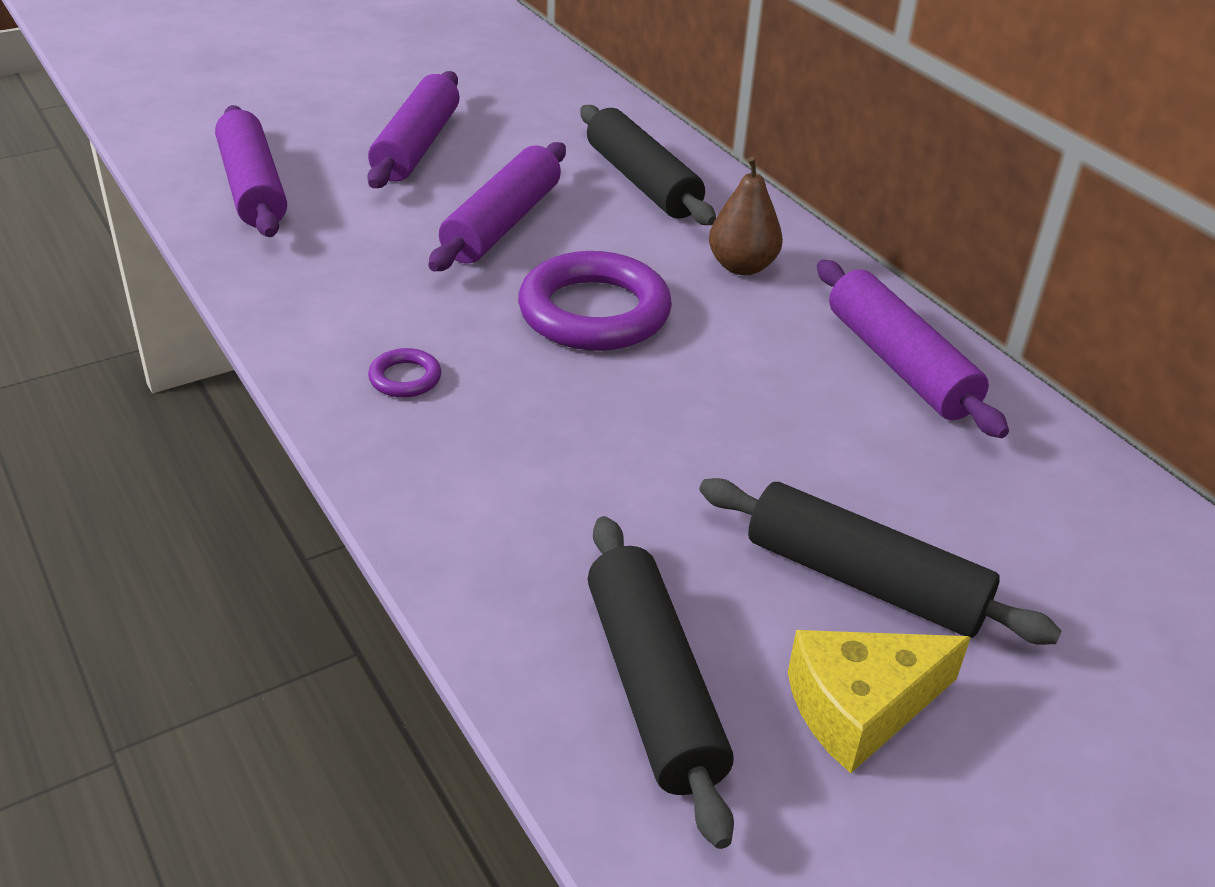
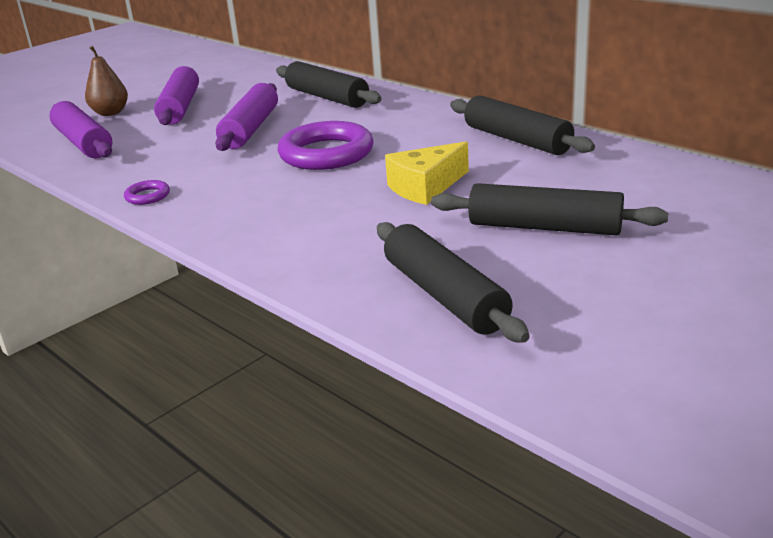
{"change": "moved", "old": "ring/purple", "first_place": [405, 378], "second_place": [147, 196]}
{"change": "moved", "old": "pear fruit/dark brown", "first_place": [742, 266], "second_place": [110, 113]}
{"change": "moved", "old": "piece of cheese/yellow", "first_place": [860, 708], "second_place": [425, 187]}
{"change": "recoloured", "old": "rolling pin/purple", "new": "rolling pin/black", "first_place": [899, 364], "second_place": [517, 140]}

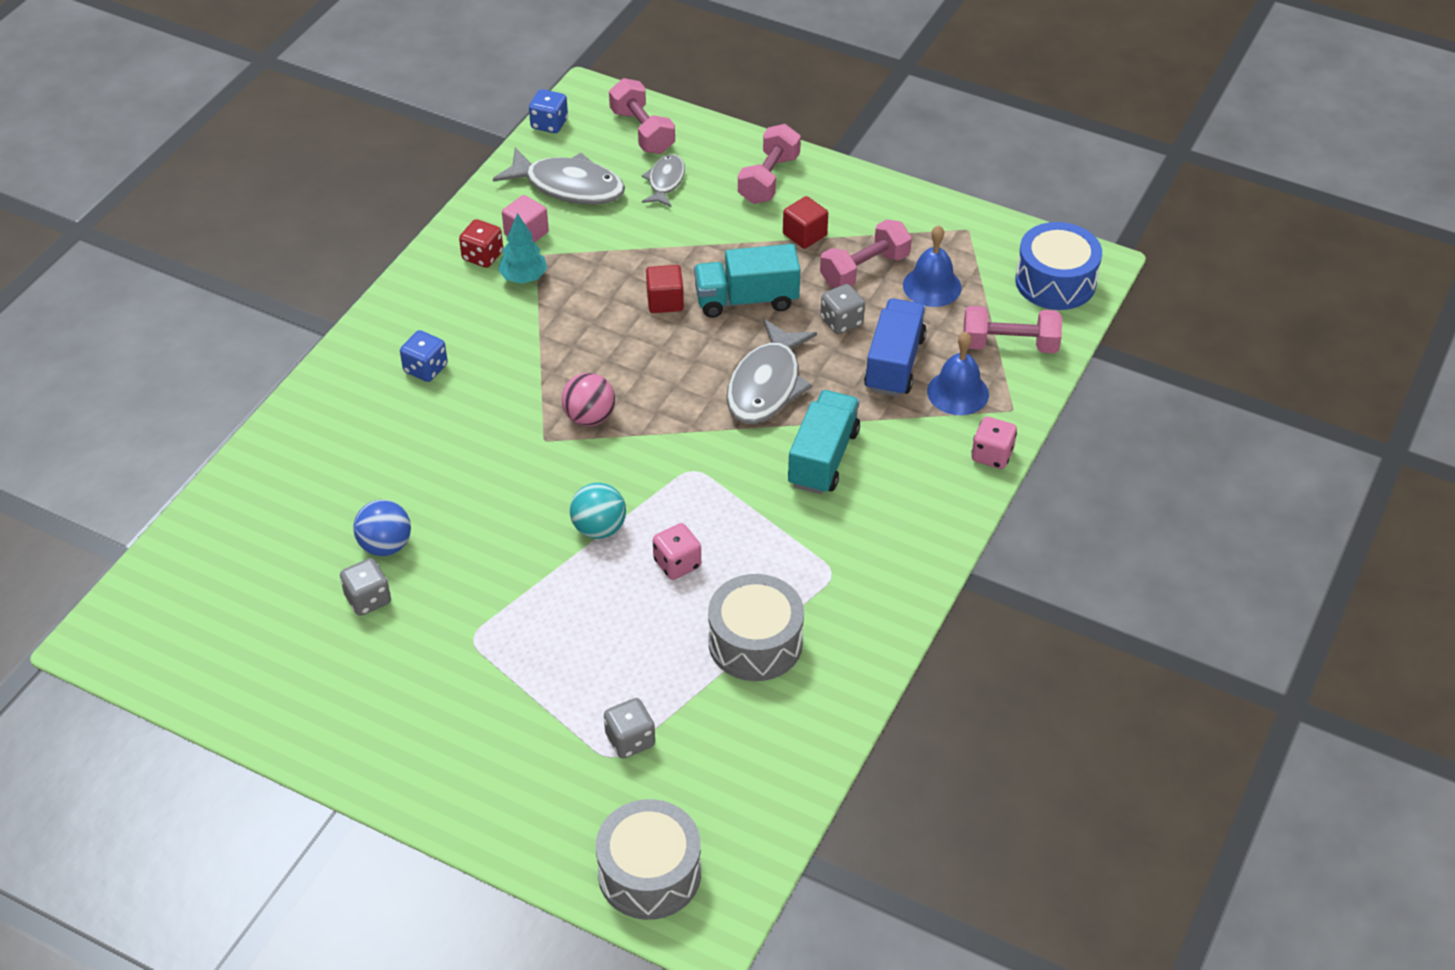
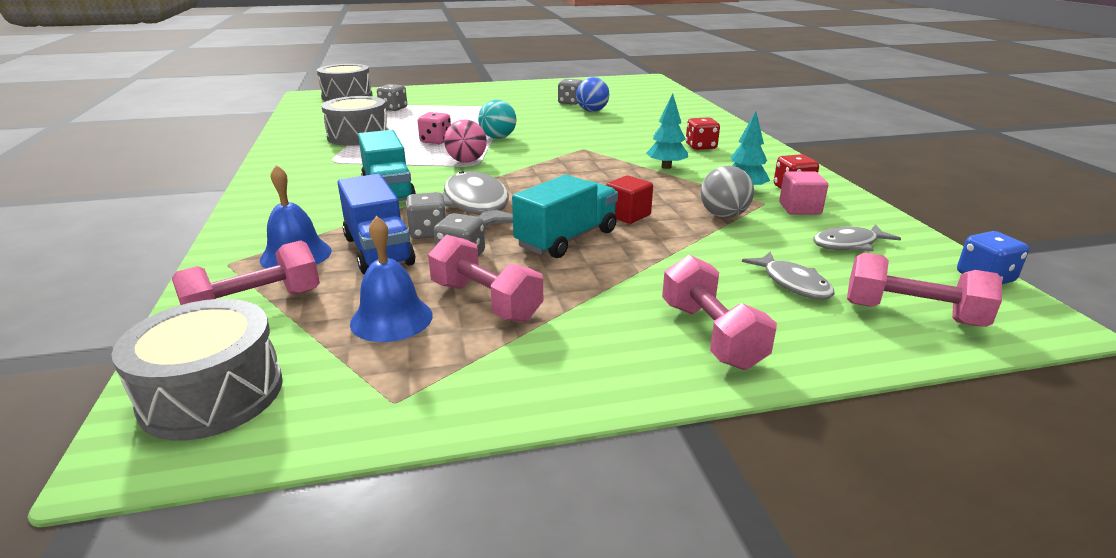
{"change": "recoloured", "old": "dice/cobalt", "new": "dice/crimson", "first_place": [425, 369], "second_place": [700, 147]}
{"change": "resized", "old": "fish figure/grey", "first_place": [568, 186], "second_place": [849, 244], "factor": 0.58}
{"change": "moved", "old": "play ball/pink", "first_place": [589, 417], "second_place": [466, 161]}
{"change": "removed", "old": "solid cube/crimson", "first_place": [804, 235]}
{"change": "turned", "old": "free weight/pink", "first_place": [864, 270], "second_place": [485, 301], "degrees": -60}
{"change": "removed", "old": "dice/pink", "first_place": [992, 455]}
{"change": "recoloured", "old": "drum/cobalt", "new": "drum/grey", "first_place": [1055, 282], "second_place": [212, 394]}
{"change": "added", "new": "dice/grey", "second_place": [428, 232]}
{"change": "added", "new": "fir tree/teal", "second_place": [666, 167]}
{"change": "added", "new": "play ball/grey", "second_place": [723, 215]}

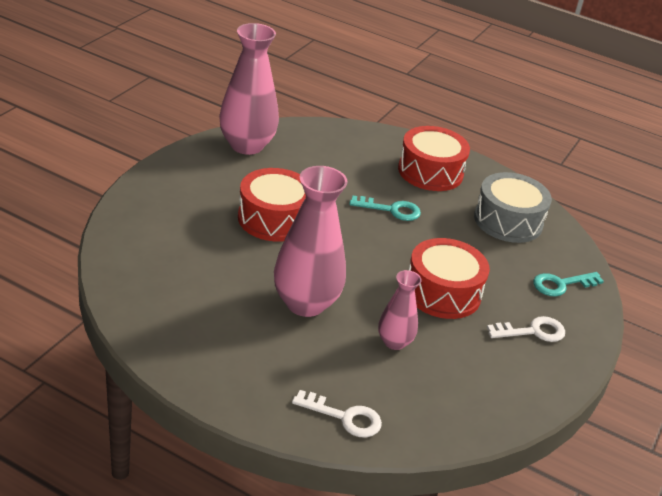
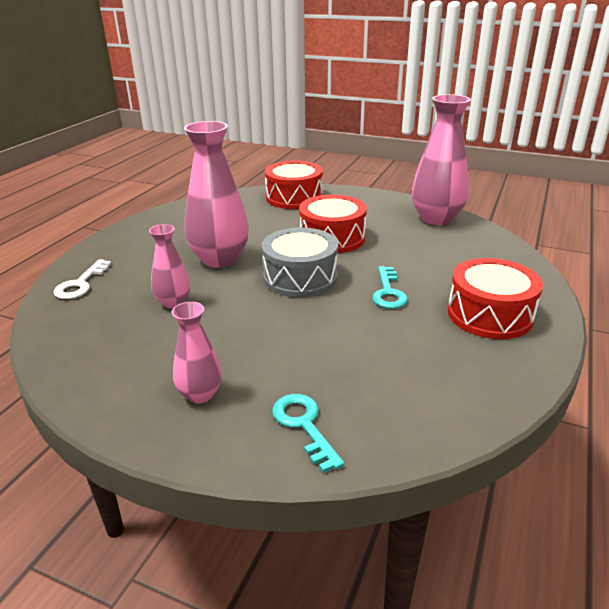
{"change": "moved", "old": "drum/crimson", "first_place": [442, 292], "second_place": [294, 198]}
{"change": "moved", "old": "drum/grey", "first_place": [508, 221], "second_place": [300, 277]}
{"change": "replaced", "old": "key/snow-white", "new": "flower vase/pink", "first_place": [532, 331], "second_place": [200, 394]}

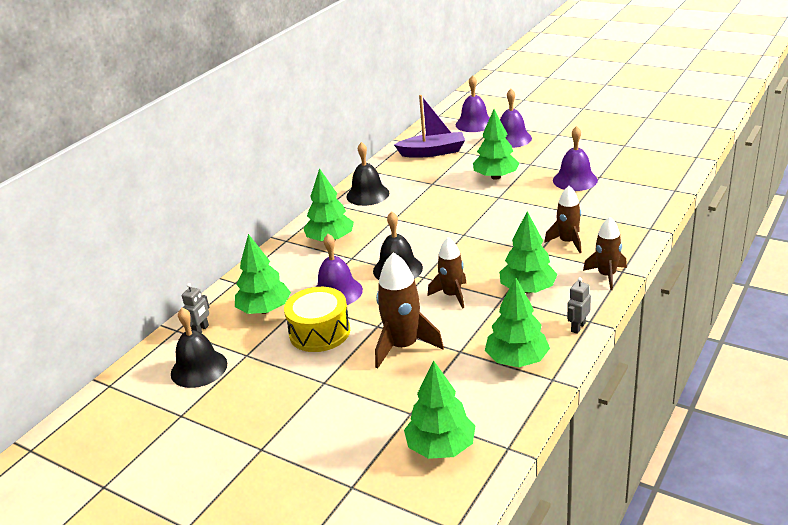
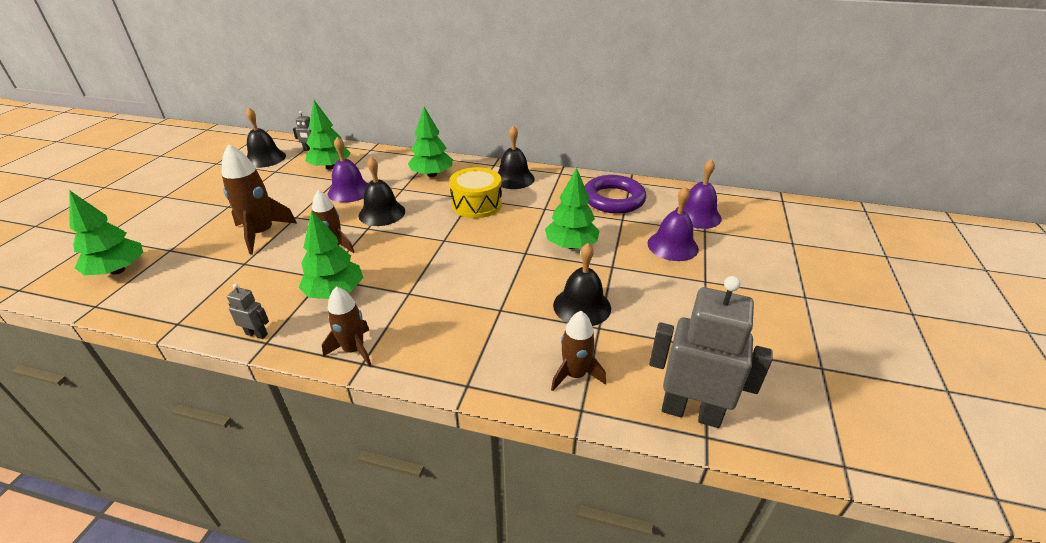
{"change": "moved", "old": "drum/yellow", "first_place": [319, 332], "second_place": [476, 204]}
{"change": "replaced", "old": "sailboat/purple", "new": "ring/purple", "first_place": [432, 152], "second_place": [613, 199]}
{"change": "removed", "old": "fir tree/leaf-green", "first_place": [517, 360]}
{"change": "moved", "old": "spaceship/dark brown", "first_place": [567, 242], "second_place": [575, 374]}
{"change": "recoloured", "old": "school bell/purple", "new": "school bell/black", "first_place": [575, 180], "second_place": [582, 306]}
{"change": "added", "new": "robot/grey", "second_place": [691, 412]}

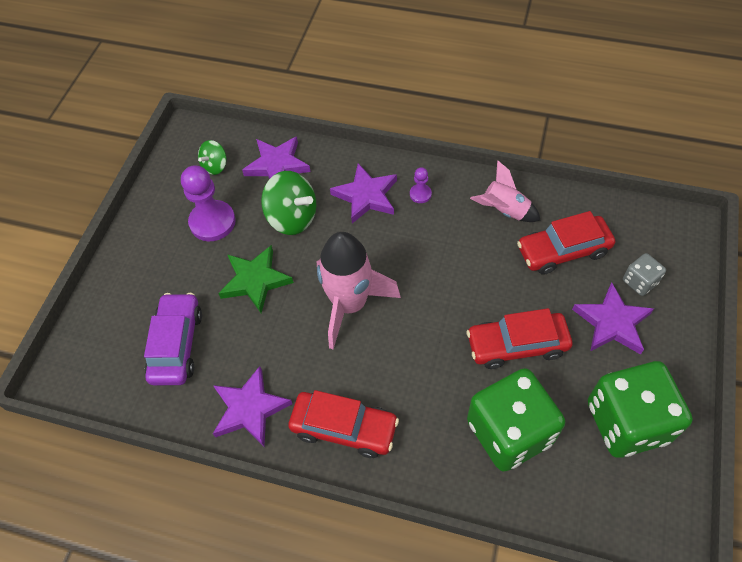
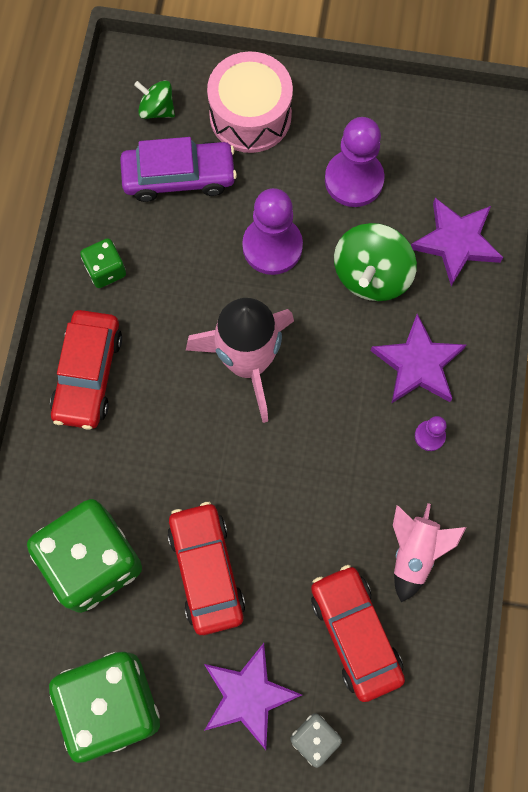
{"change": "moved", "old": "spinning top/leaf-green", "first_place": [215, 166], "second_place": [157, 109]}
{"change": "replaced", "old": "star/purple", "new": "dice/leaf-green", "first_place": [250, 409], "second_place": [106, 270]}
{"change": "replaced", "old": "star/leaf-green", "new": "chess pawn/purple", "first_place": [255, 280], "second_place": [272, 246]}
{"change": "added", "new": "drum/pink", "second_place": [250, 116]}

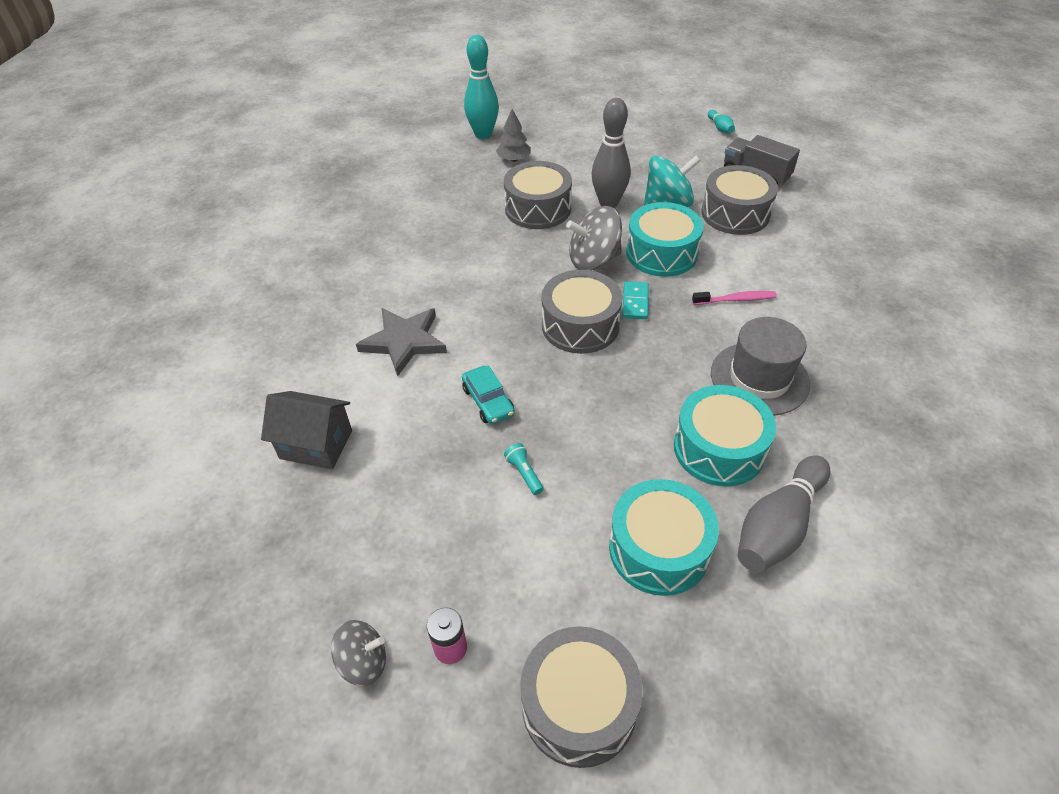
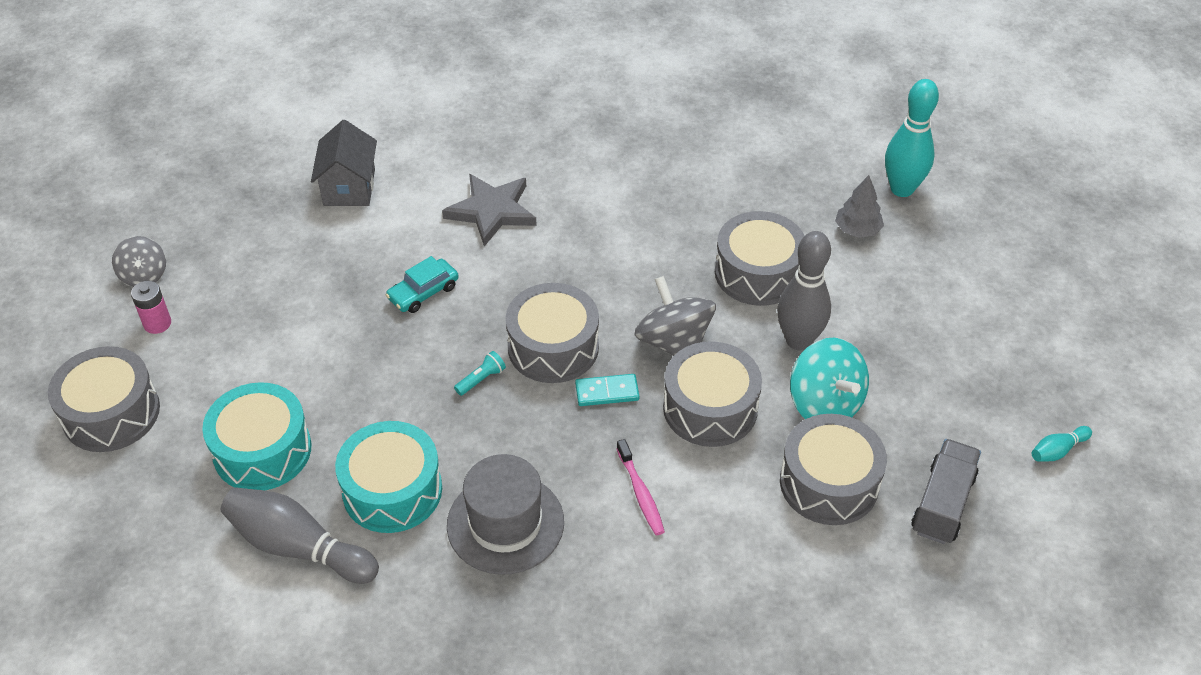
{"change": "moved", "old": "pocket torch/teal", "first_place": [524, 473], "second_place": [481, 379]}
{"change": "recoloured", "old": "drum/teal", "new": "drum/grey", "first_place": [661, 253], "second_place": [710, 408]}

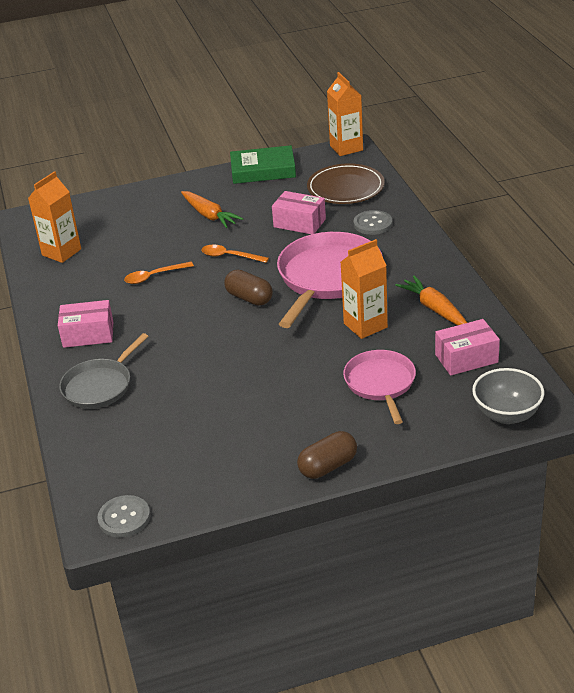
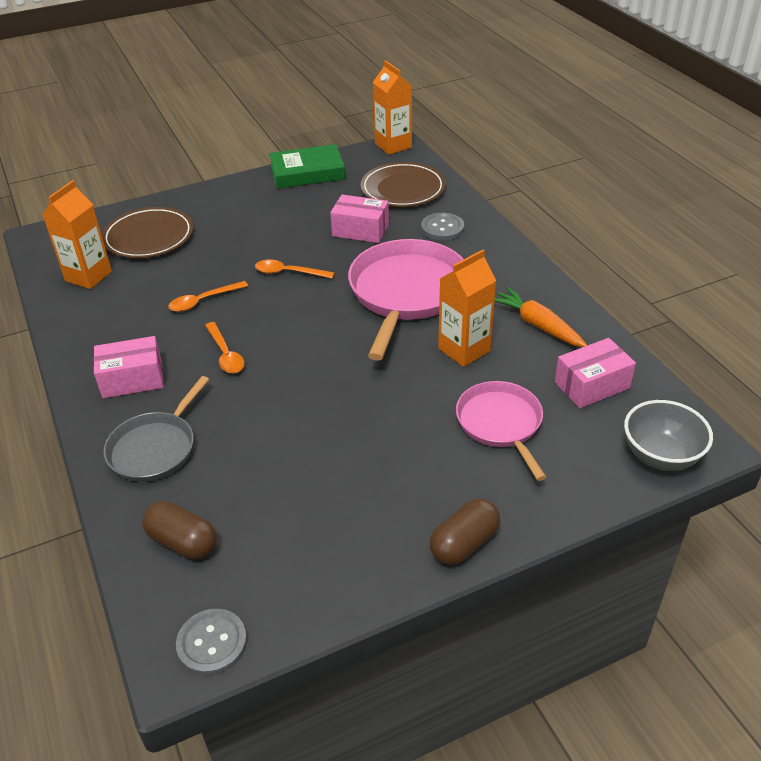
{"change": "removed", "old": "toy carrot/orange-coloured", "first_place": [209, 215]}
{"change": "moved", "old": "capsule/dark brown", "first_place": [249, 298], "second_place": [183, 542]}
{"change": "added", "new": "flat dish/dark brown", "second_place": [149, 237]}
{"change": "added", "new": "tablespoon/orange-coloured", "second_place": [225, 354]}

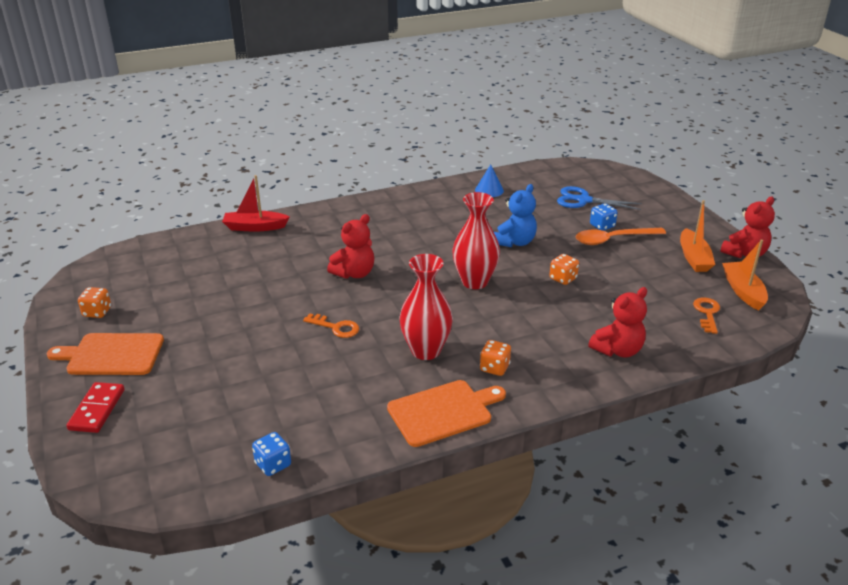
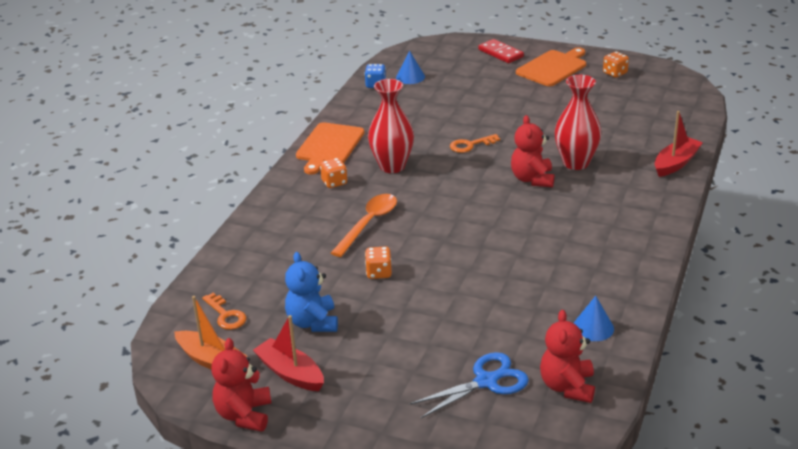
{"change": "moved", "old": "flower vase/crimson", "first_place": [474, 282], "second_place": [576, 163]}
{"change": "moved", "old": "teddy bear/cobalt", "first_place": [515, 242], "second_place": [313, 322]}
{"change": "moved", "old": "tablespoon/orange-coloured", "first_place": [613, 239], "second_place": [368, 224]}
{"change": "moved", "old": "teddy bear/crimson", "first_place": [617, 350], "second_place": [567, 386]}
{"change": "removed", "old": "dice/cobalt", "first_place": [602, 226]}
{"change": "recoloured", "old": "sailboat/orange-coloured", "new": "sailboat/crimson", "first_place": [694, 258], "second_place": [290, 373]}
{"change": "added", "new": "cone/cobalt", "second_place": [410, 77]}

